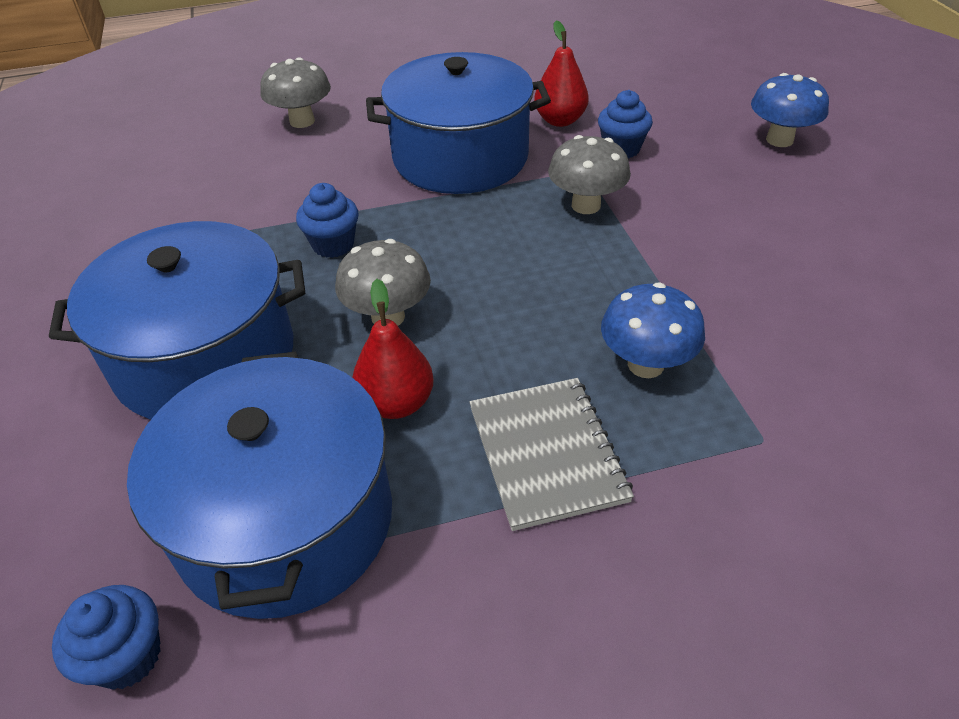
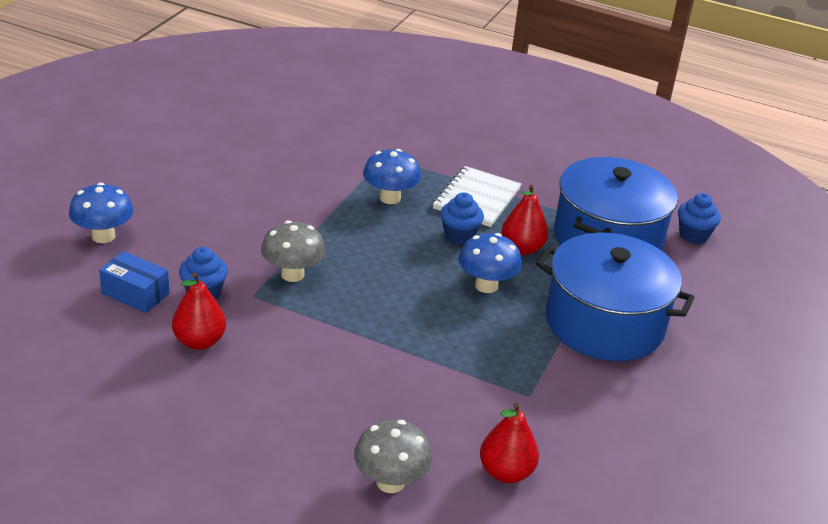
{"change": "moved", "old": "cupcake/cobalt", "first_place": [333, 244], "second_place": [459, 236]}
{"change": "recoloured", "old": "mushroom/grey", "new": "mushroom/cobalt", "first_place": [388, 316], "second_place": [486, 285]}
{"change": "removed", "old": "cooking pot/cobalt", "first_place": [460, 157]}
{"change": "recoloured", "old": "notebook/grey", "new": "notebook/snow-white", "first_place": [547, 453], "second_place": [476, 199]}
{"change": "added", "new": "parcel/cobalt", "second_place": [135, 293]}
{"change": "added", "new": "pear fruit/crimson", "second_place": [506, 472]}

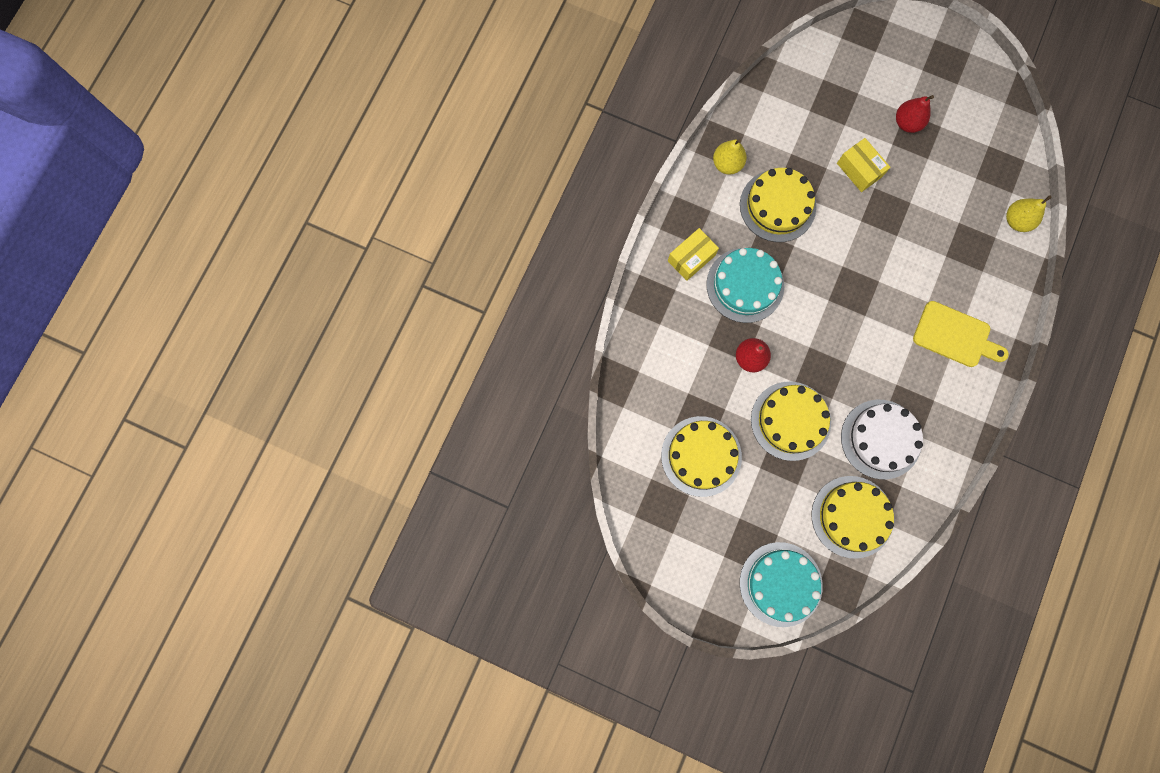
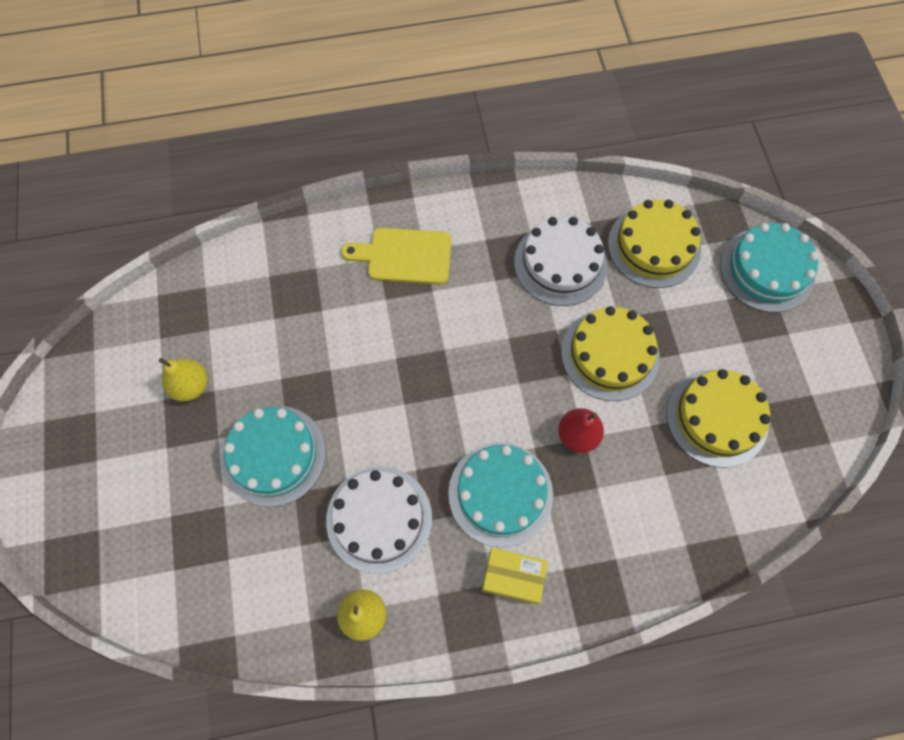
{"change": "recoloured", "old": "layer cake/yellow", "new": "layer cake/snow-white", "first_place": [777, 206], "second_place": [379, 518]}
{"change": "replaced", "old": "parcel/yellow", "new": "layer cake/teal", "first_place": [859, 170], "second_place": [274, 455]}
{"change": "removed", "old": "pear fruit/crimson", "first_place": [907, 123]}
{"change": "turned", "old": "cutting board/yellow", "first_place": [955, 336], "second_place": [404, 256], "degrees": -75}
{"change": "moved", "old": "pear fruit/yellow", "first_place": [1016, 221], "second_place": [191, 386]}

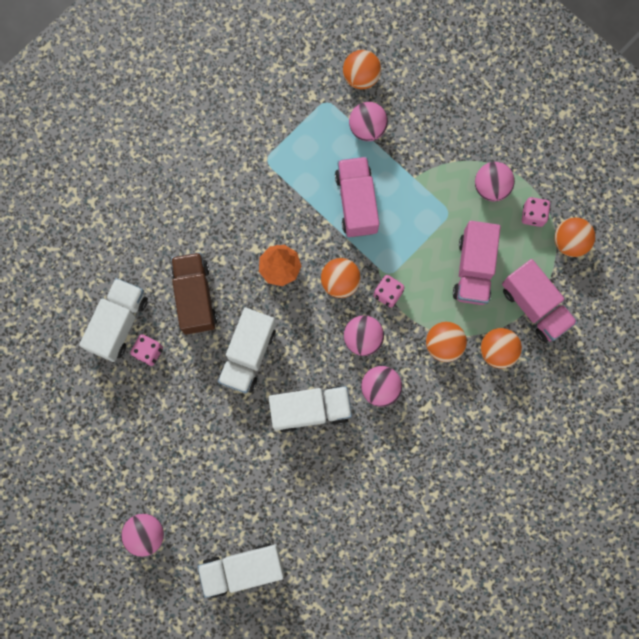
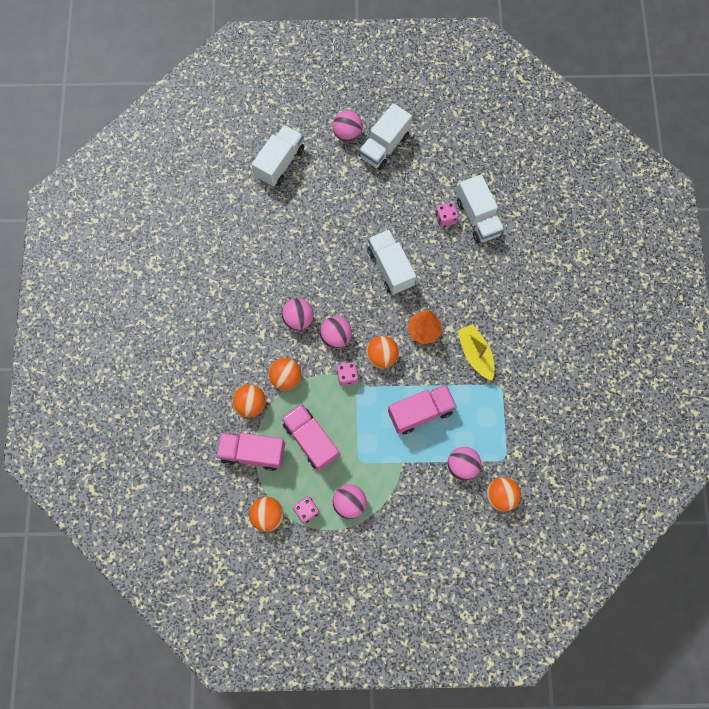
{"change": "removed", "old": "lorry/dark brown", "first_place": [195, 297]}
{"change": "moved", "old": "lorry/snow-white", "first_place": [310, 410], "second_place": [384, 146]}
{"change": "turned", "old": "lorry/pink", "first_place": [356, 203], "second_place": [420, 412], "degrees": -60}
{"change": "added", "new": "sailboat/yellow", "second_place": [475, 354]}

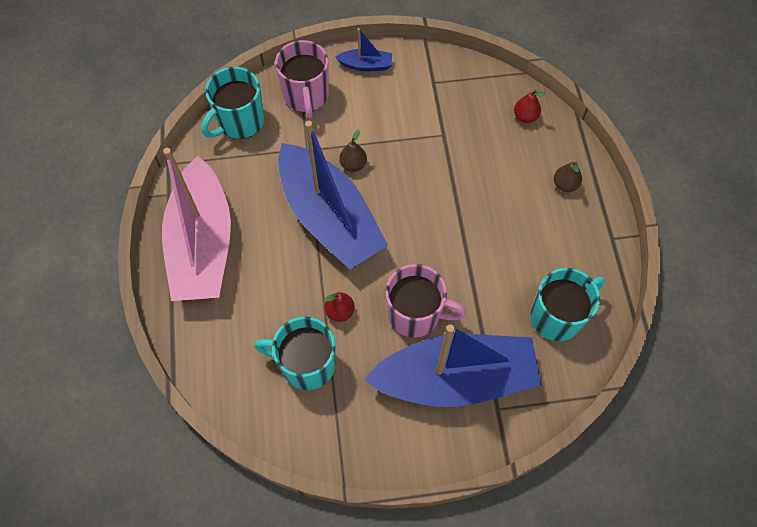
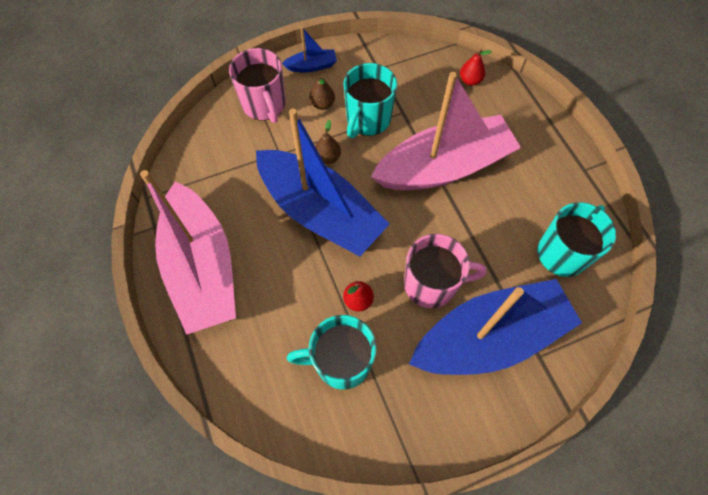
{"change": "moved", "old": "tea mug/teal", "first_place": [240, 122], "second_place": [368, 120]}
{"change": "moved", "old": "pear fruit/dark brown", "first_place": [565, 184], "second_place": [322, 104]}
{"change": "added", "new": "sailboat/pink", "second_place": [444, 167]}

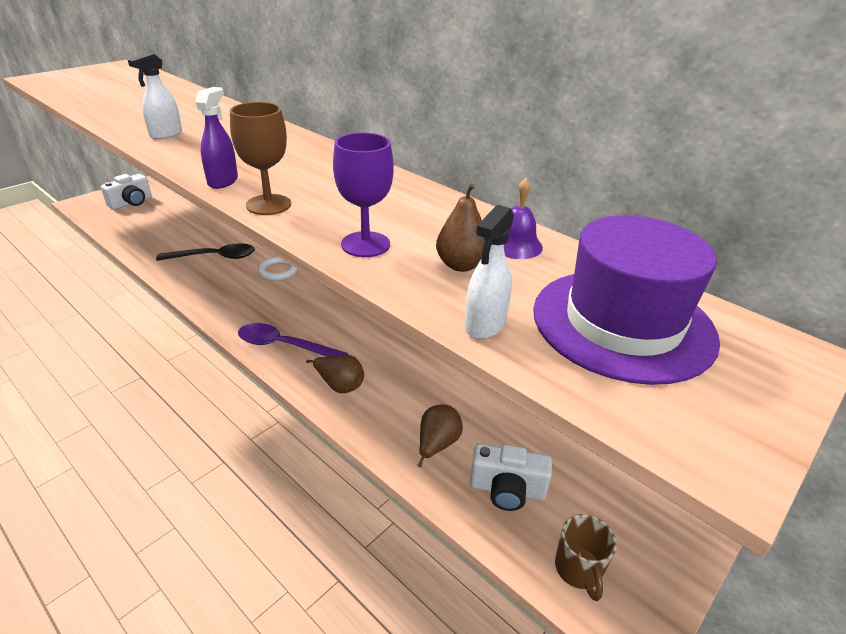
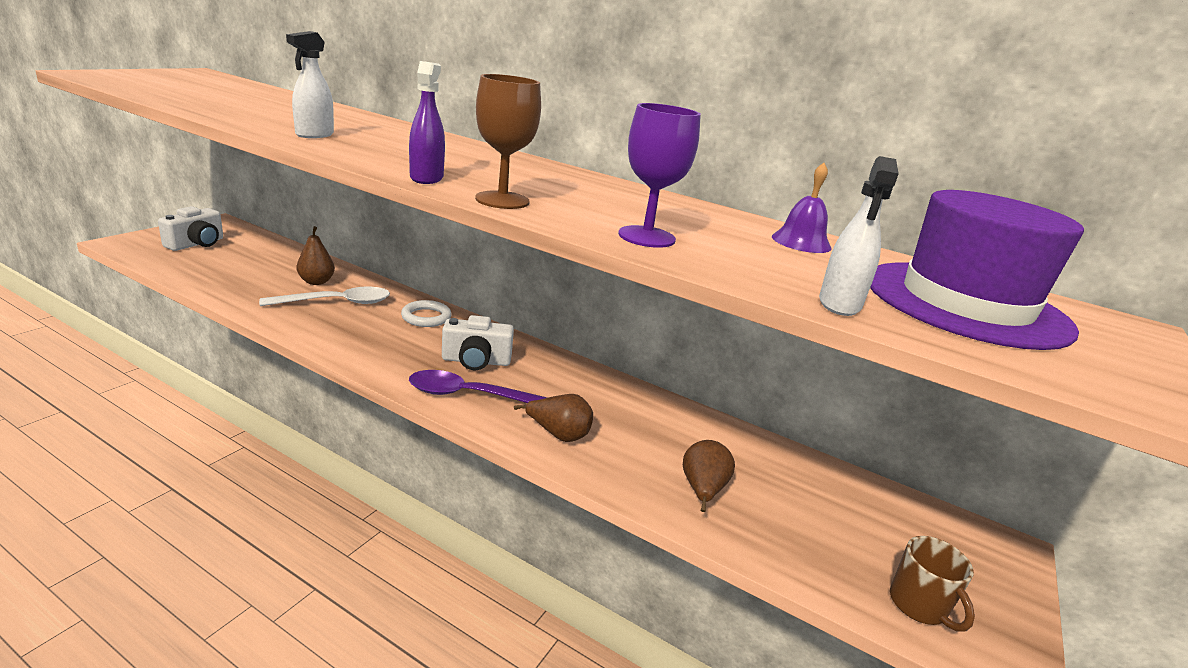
{"change": "recoloured", "old": "tablespoon/black", "new": "tablespoon/snow-white", "first_place": [214, 257], "second_place": [337, 303]}
{"change": "moved", "old": "pear fruit/dark brown", "first_place": [461, 265], "second_place": [316, 282]}
{"change": "moved", "old": "compact camera/snow-white", "first_place": [507, 489], "second_place": [476, 361]}

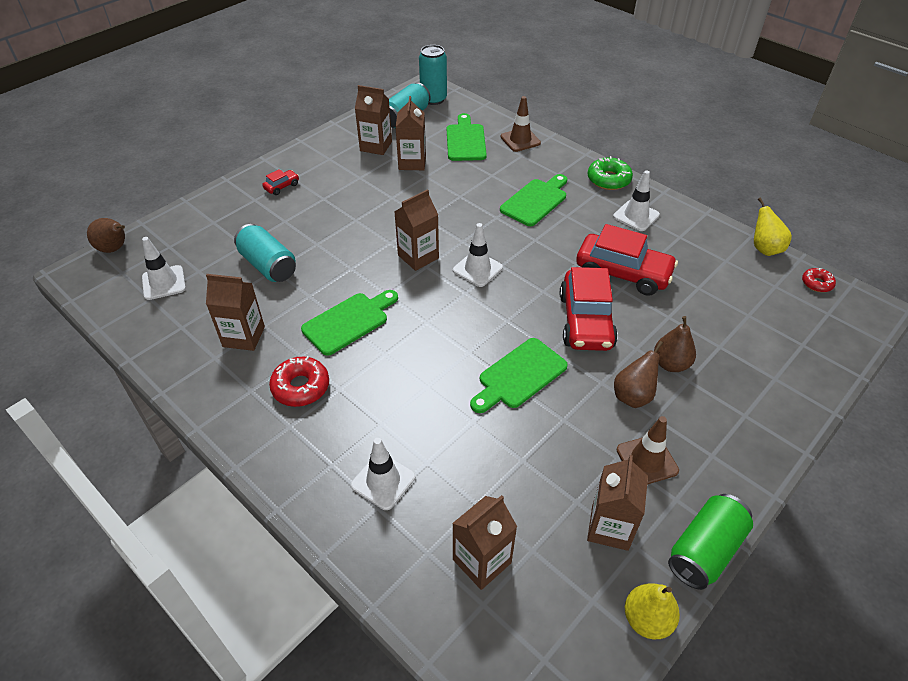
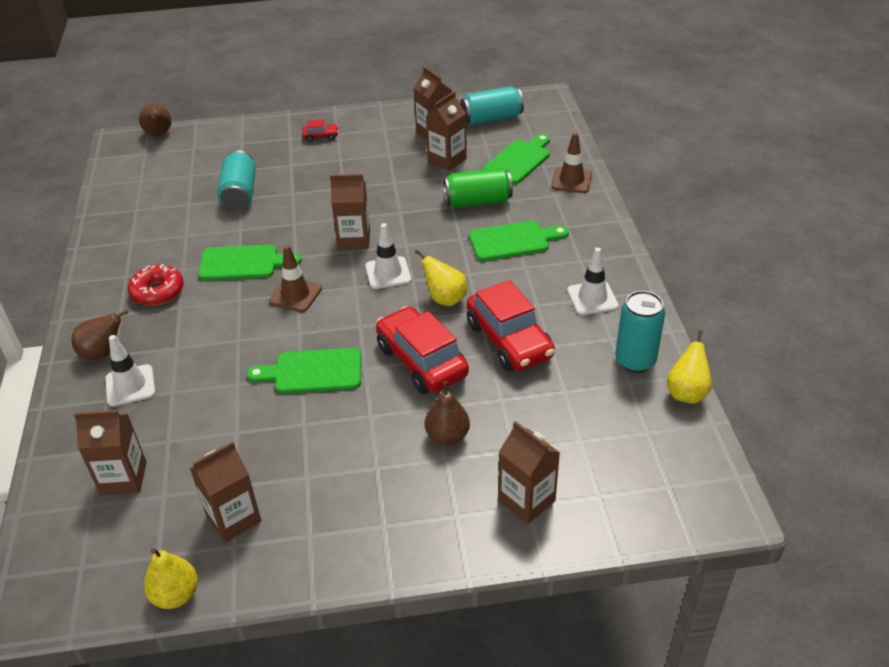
{"change": "removed", "old": "road cone/snow-white", "first_place": [164, 283]}
{"change": "moved", "old": "milk carton/dark brown", "first_place": [244, 336], "second_place": [526, 500]}
{"change": "moved", "old": "can/teal", "first_place": [433, 99], "second_place": [635, 361]}
{"change": "turned", "old": "toy car/crimson", "first_place": [585, 321], "second_place": [422, 361], "degrees": 105}
{"change": "removed", "old": "donut/leaf-green", "first_place": [608, 179]}
{"change": "moved", "old": "pear fruit/dark brown", "first_place": [633, 396], "second_place": [102, 353]}
{"change": "moved", "old": "road cone/dark brown", "first_place": [647, 460], "second_place": [295, 295]}
{"change": "moved", "old": "can/leaf-green", "first_place": [704, 550], "second_place": [477, 201]}
{"change": "removed", "old": "donut/crimson", "first_place": [817, 283]}
{"change": "added", "new": "pear fruit/yellow", "second_place": [445, 299]}

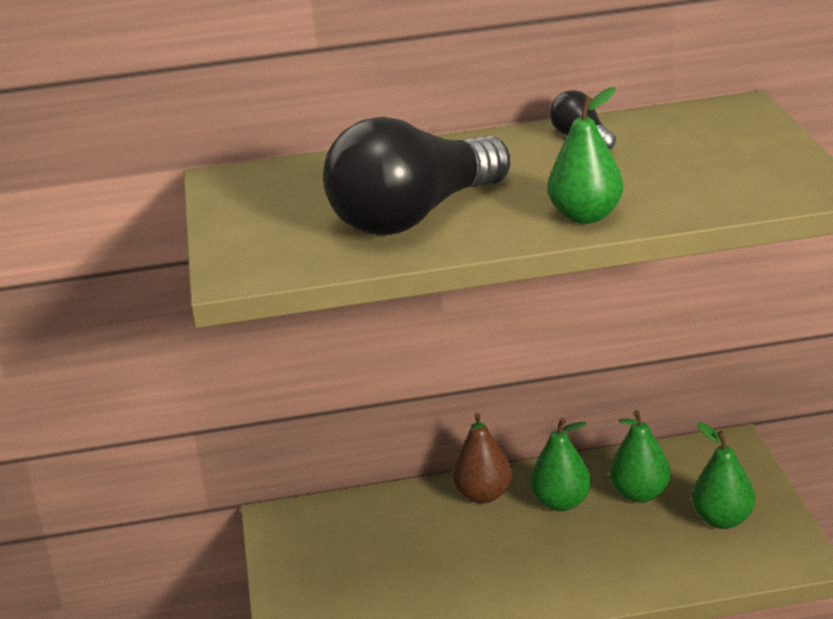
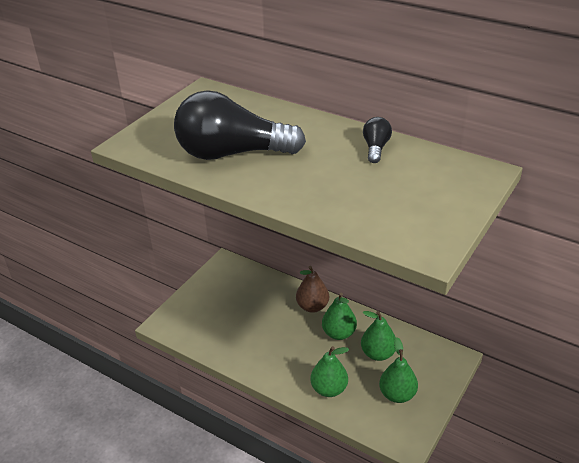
{"change": "moved", "old": "pear fruit/leaf-green", "first_place": [586, 216], "second_place": [329, 389]}

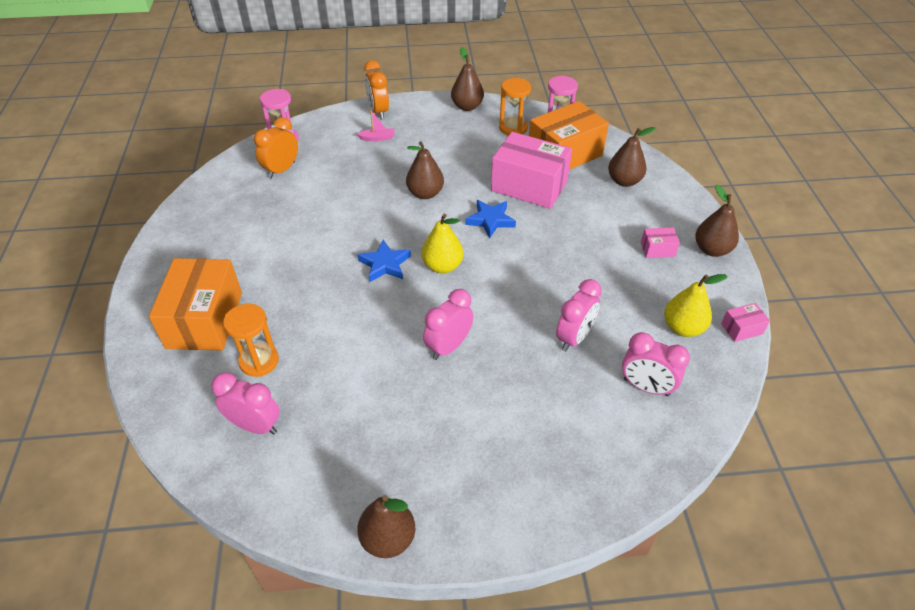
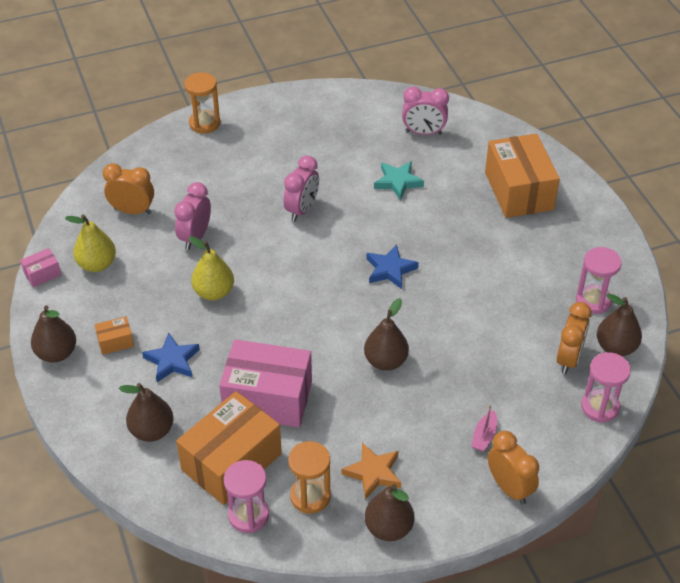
{"change": "moved", "old": "sand timer/orange-coloured", "first_place": [259, 361], "second_place": [204, 123]}
{"change": "turned", "old": "sailboat/pink", "first_place": [377, 138], "second_place": [484, 436], "degrees": -45}
{"change": "moved", "old": "pear fruit/dark brown", "first_place": [388, 538], "second_place": [616, 347]}
{"change": "moved", "old": "pear fruit/yellow", "first_place": [442, 266], "second_place": [214, 292]}
{"change": "moved", "old": "star/cobalt", "first_place": [490, 220], "second_place": [172, 361]}
{"change": "recoloured", "old": "alarm clock/pink", "new": "alarm clock/orange-coloured", "first_place": [646, 387], "second_place": [132, 211]}
{"change": "recoloured", "old": "parcel/pink", "new": "parcel/orange-coloured", "first_place": [657, 249], "second_place": [115, 342]}
{"change": "added", "new": "star/orange-coloured", "second_place": [373, 473]}
{"change": "added", "new": "star/teal", "second_place": [398, 182]}
{"change": "added", "new": "sand timer/pink", "second_place": [593, 300]}

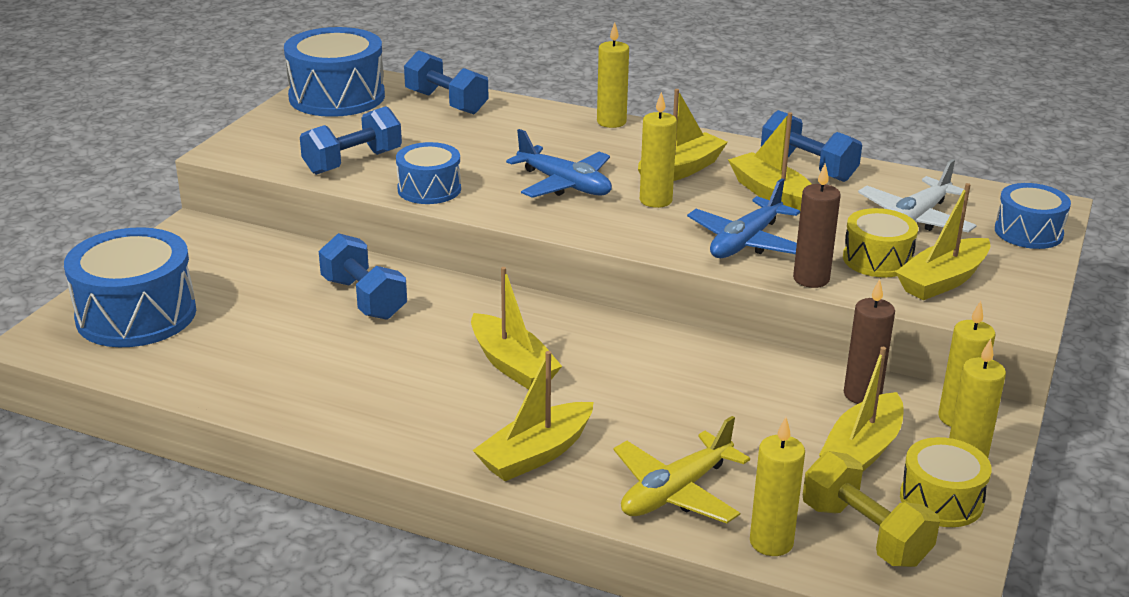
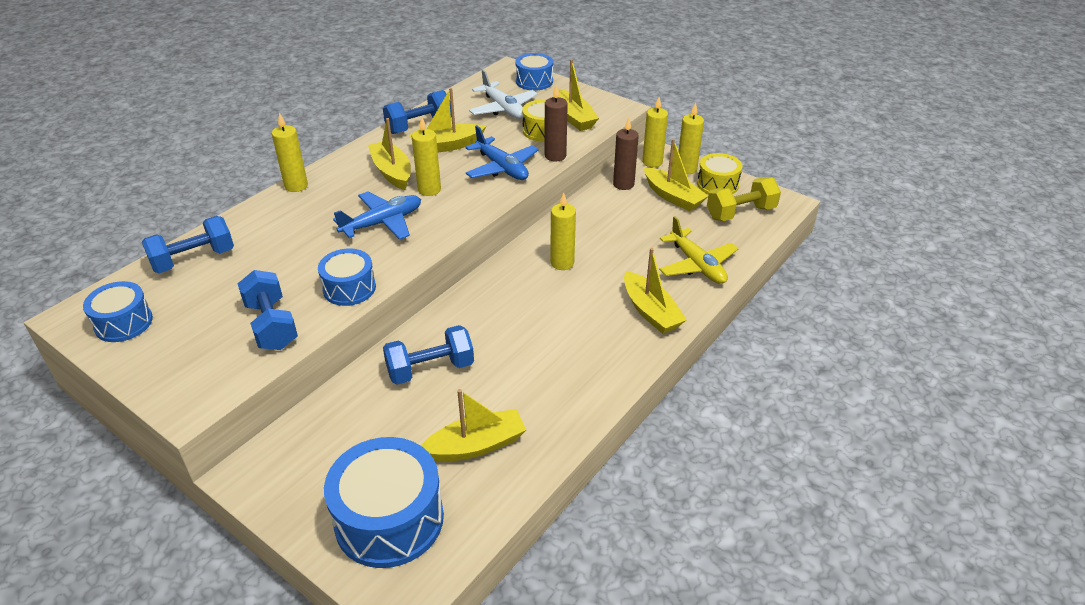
{"change": "resized", "old": "drum/cobalt", "first_place": [337, 97], "second_place": [123, 323], "factor": 0.59}
{"change": "moved", "old": "sailboat/yellow", "first_place": [512, 365], "second_place": [476, 445]}
{"change": "moved", "old": "pillar candle/yellow", "first_place": [771, 542], "second_place": [562, 263]}

